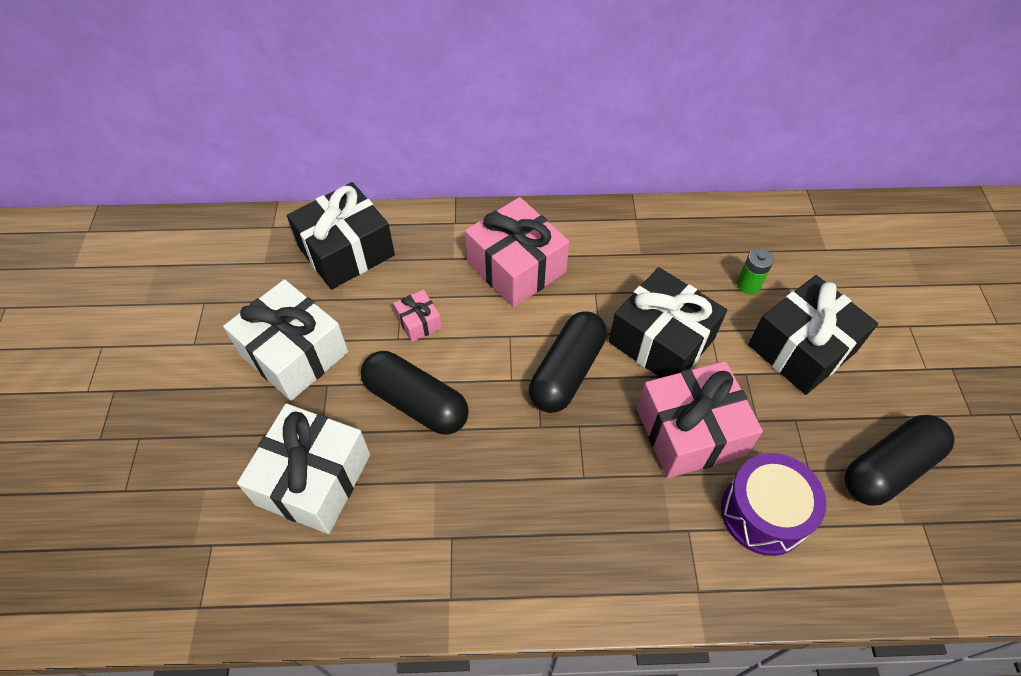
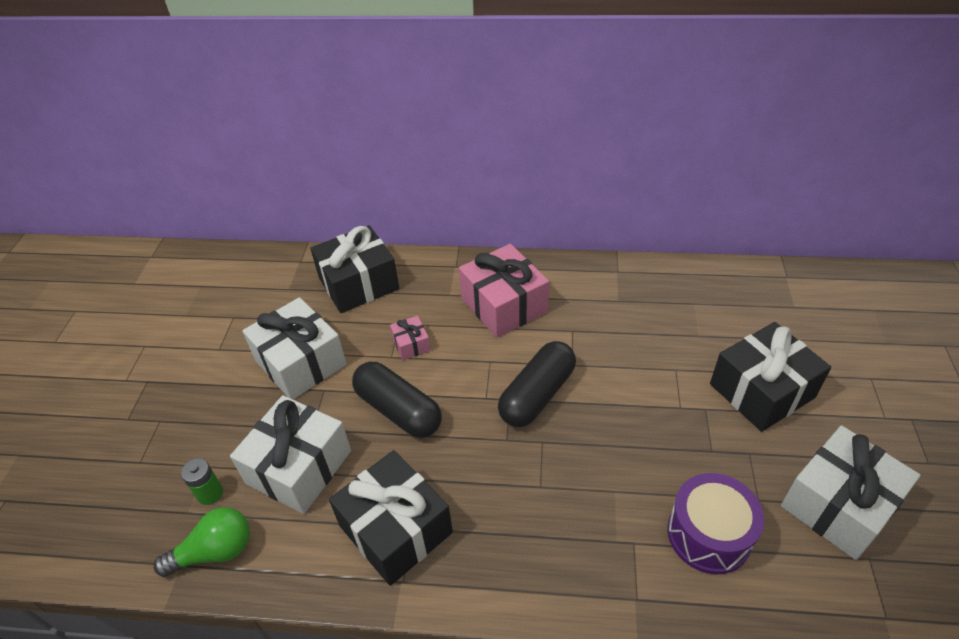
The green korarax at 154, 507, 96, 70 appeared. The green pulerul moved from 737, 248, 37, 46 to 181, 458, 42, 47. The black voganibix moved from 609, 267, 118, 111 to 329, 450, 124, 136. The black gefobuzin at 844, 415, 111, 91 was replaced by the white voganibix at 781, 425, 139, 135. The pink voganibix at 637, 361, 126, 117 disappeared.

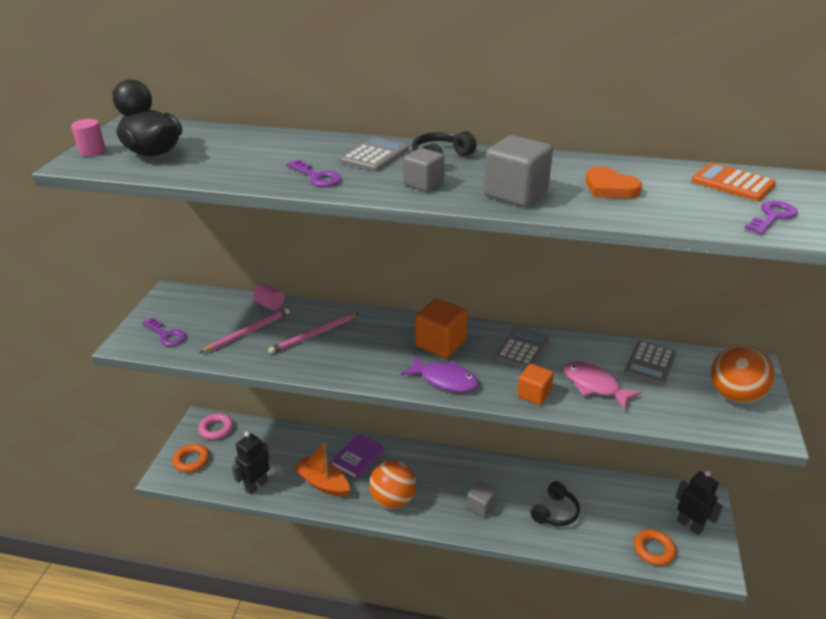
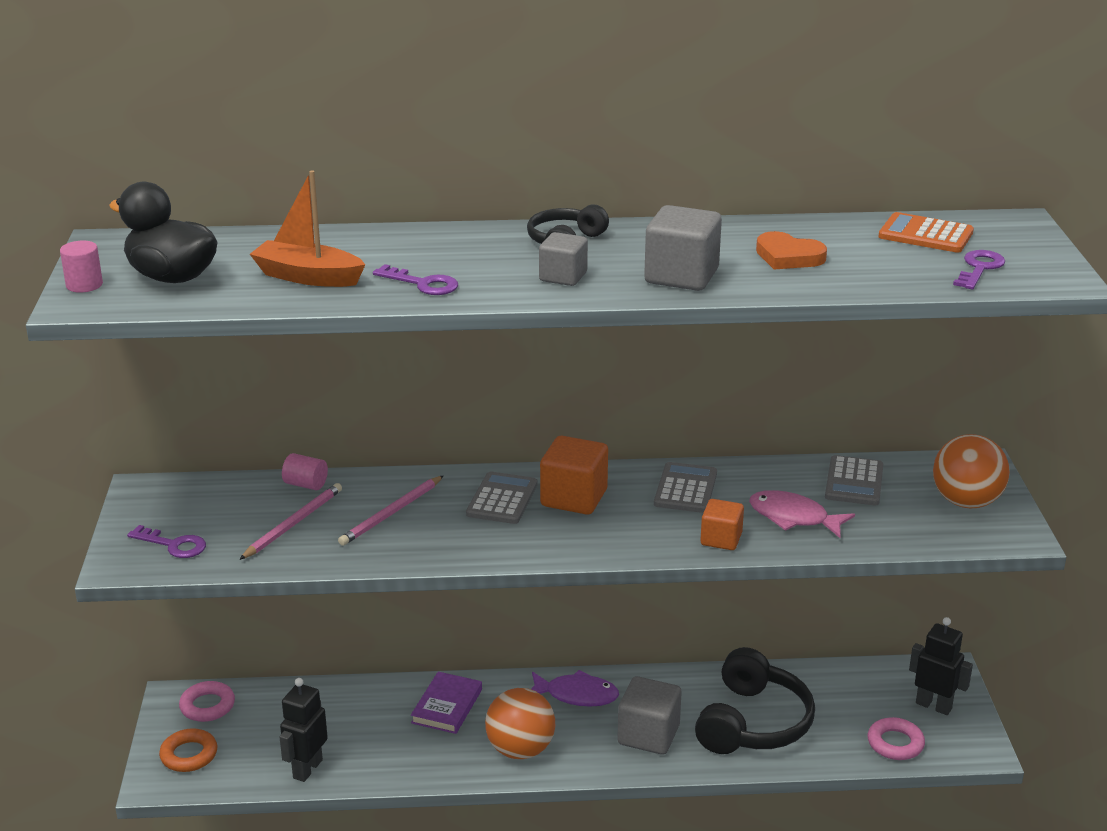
The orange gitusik moved from 293, 441, 57, 56 to 250, 170, 116, 117. The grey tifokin moved from 340, 137, 69, 35 to 466, 472, 71, 52. The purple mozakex moved from 401, 356, 78, 36 to 531, 670, 88, 37. The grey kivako at 466, 481, 31, 36 changed to 1.59 times the size. The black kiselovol at 530, 481, 50, 45 changed to 1.79 times the size. The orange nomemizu at 634, 529, 42, 37 became the pink nomemizu at 868, 717, 57, 43.

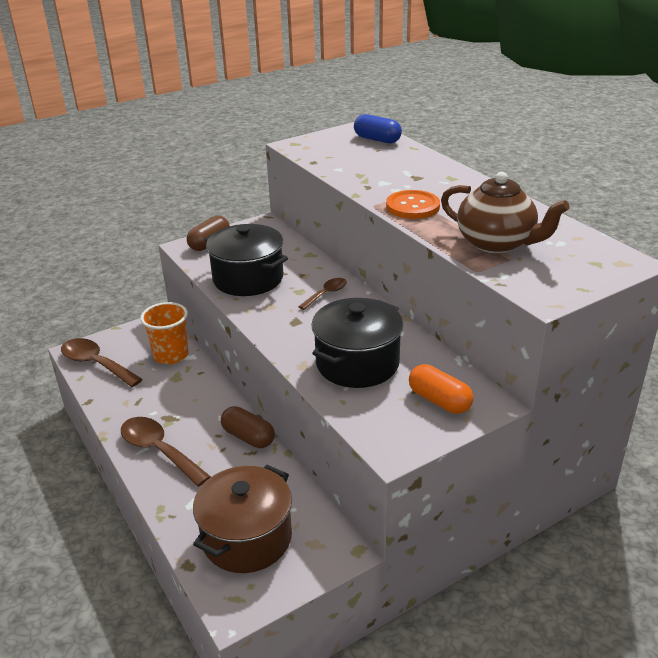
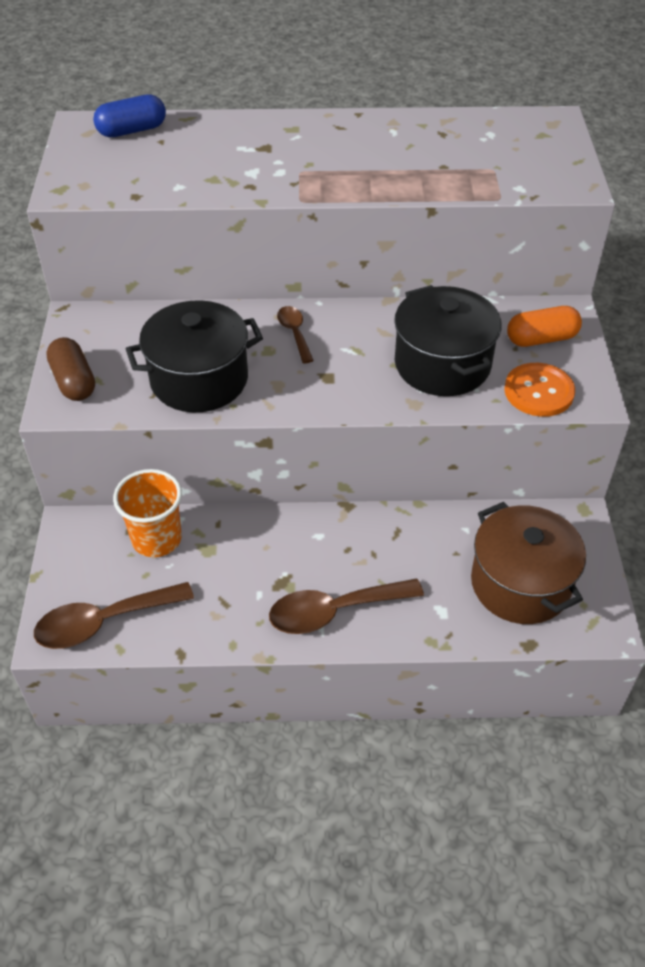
The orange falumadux moved from 386, 190, 54, 29 to 504, 363, 71, 54. The brown gefobuzin at 221, 406, 54, 42 disappeared. The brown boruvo at 441, 172, 128, 82 disappeared.

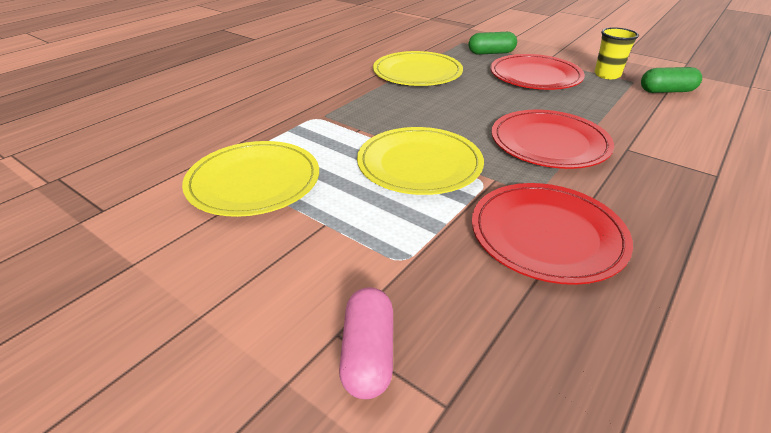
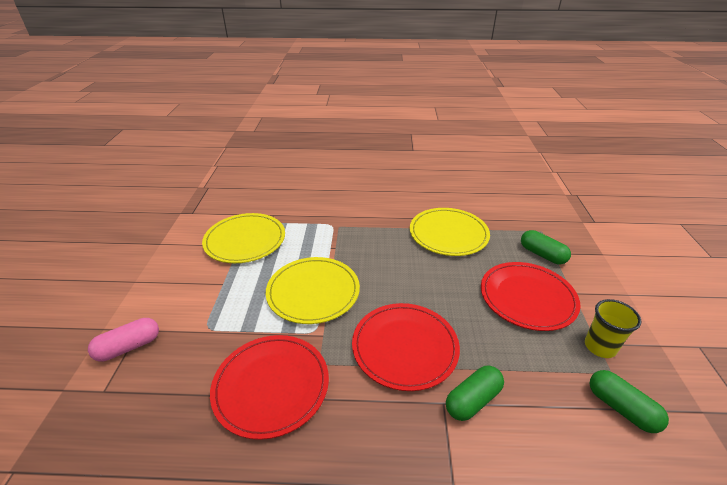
The green gefobuzin at 446, 366, 58, 55 appeared.

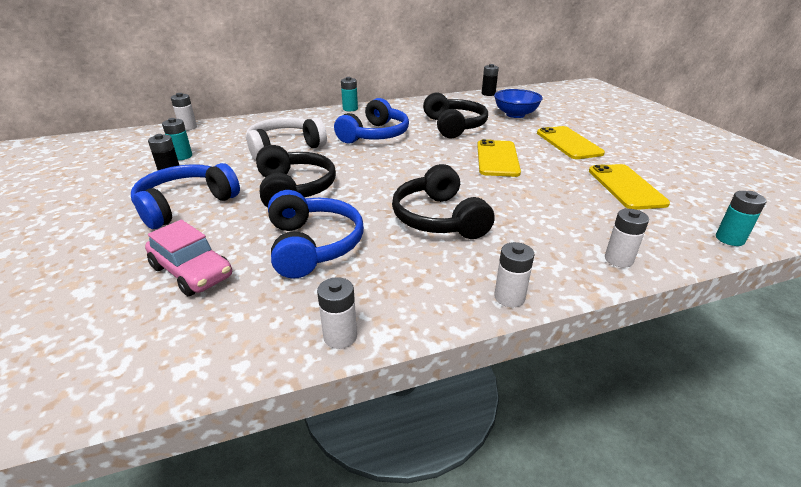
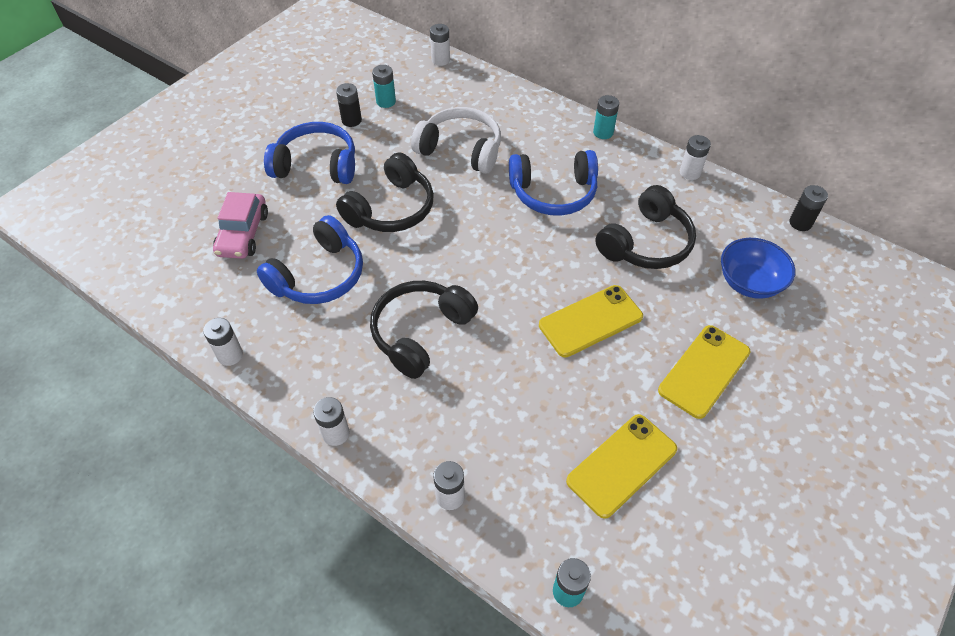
The white pulerul at 680, 135, 31, 45 appeared.

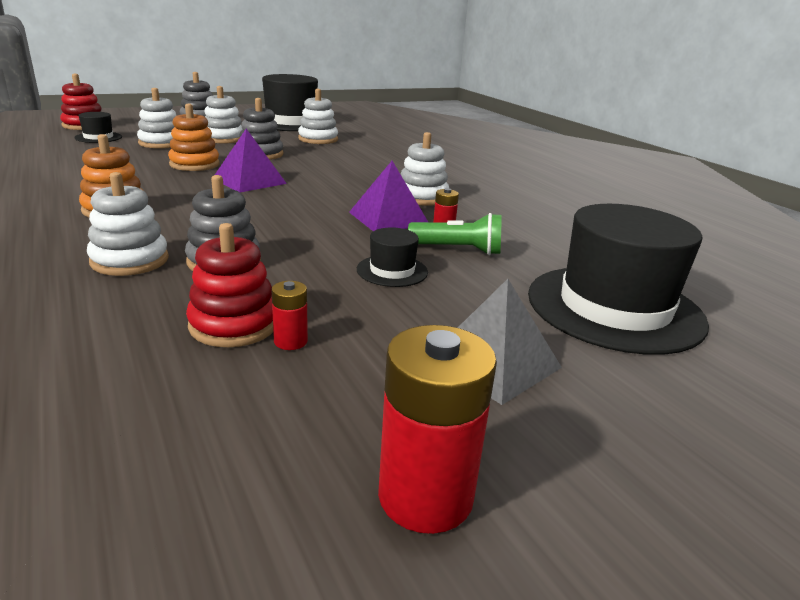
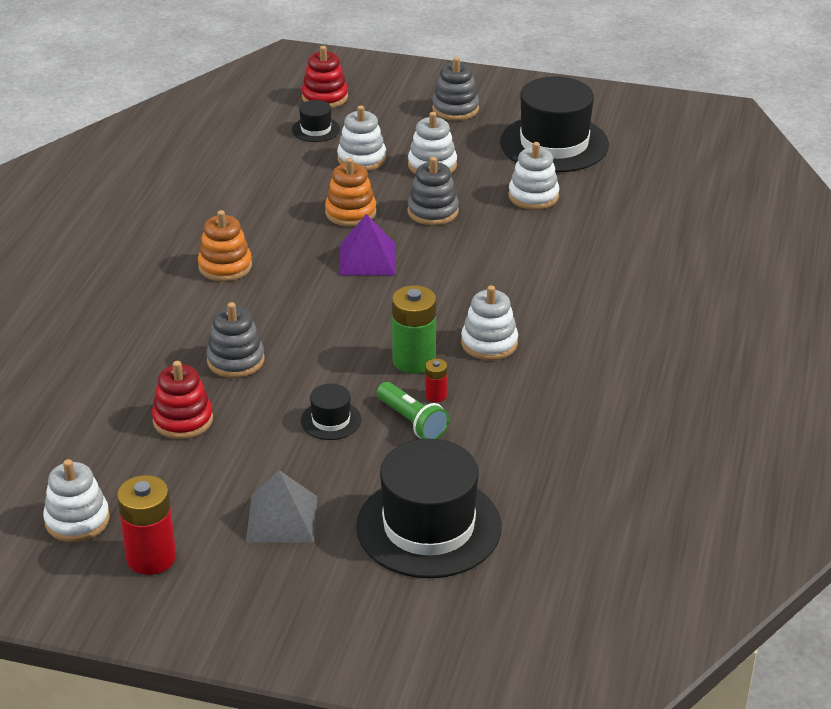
The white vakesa moved from 87, 172, 82, 104 to 43, 459, 67, 83. The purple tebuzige at 349, 161, 79, 70 was replaced by the green pulerul at 392, 285, 44, 89. The red pulerul at 271, 281, 37, 69 disappeared.

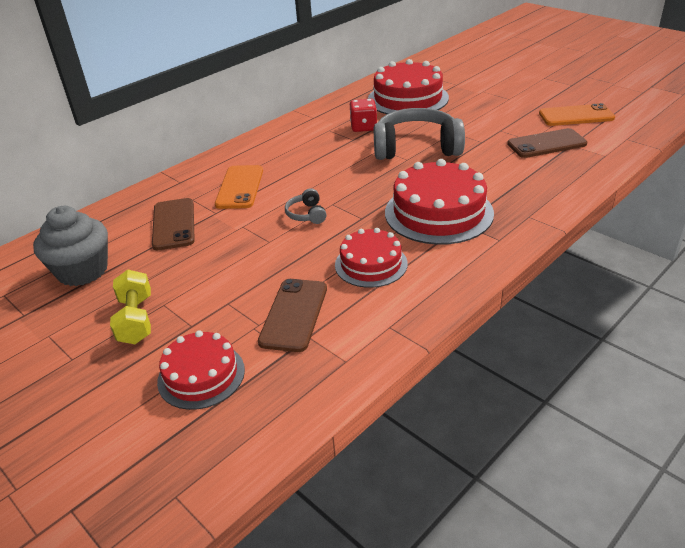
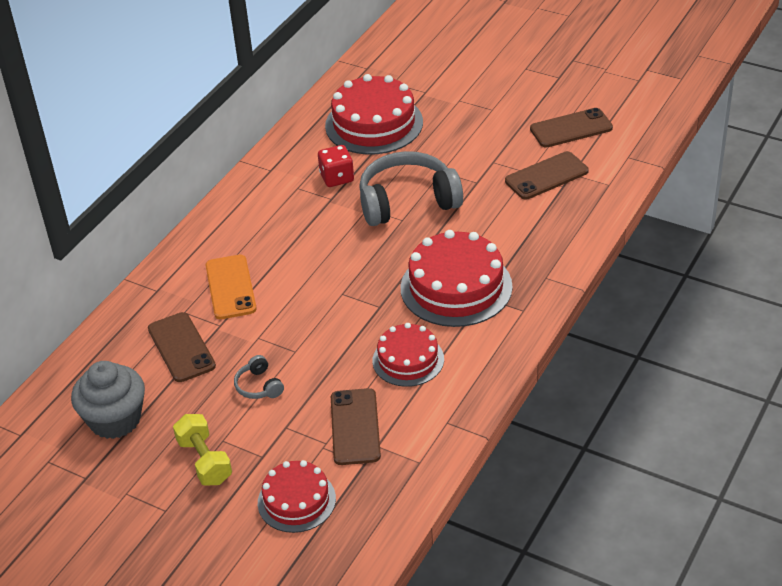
The grey kiselovol moved from 285, 188, 42, 36 to 234, 355, 50, 44. The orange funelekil at 539, 103, 76, 23 became the brown funelekil at 530, 108, 83, 40.

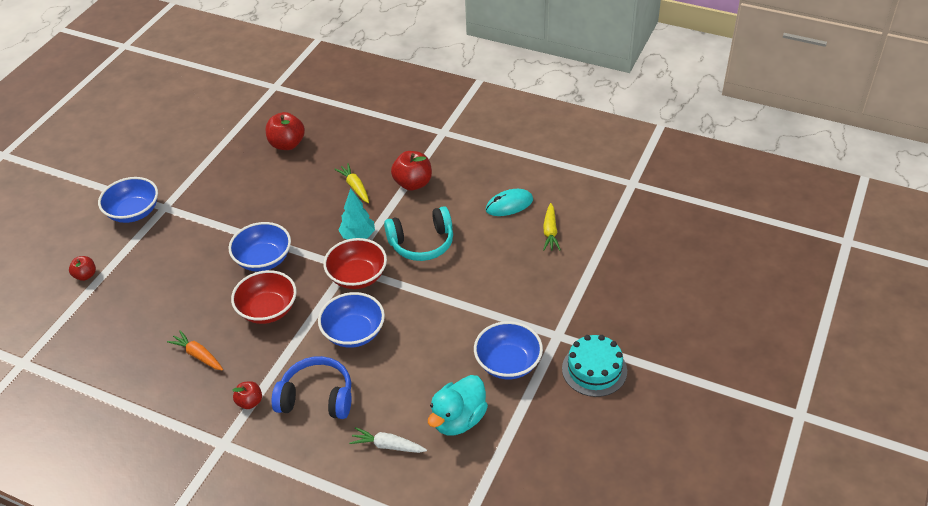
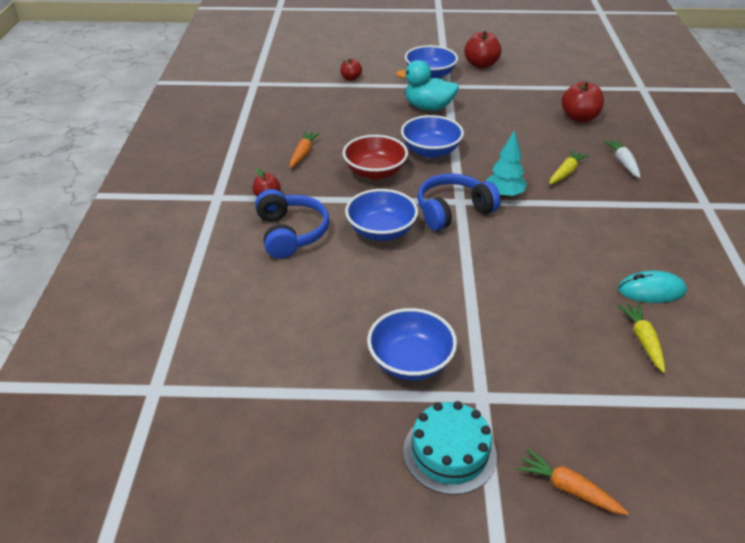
The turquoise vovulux moved from 428, 375, 60, 60 to 396, 60, 63, 51. The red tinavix at 323, 238, 64, 51 was replaced by the blue kiselovol at 417, 173, 84, 58. The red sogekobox moved from 391, 151, 41, 39 to 464, 31, 37, 38. The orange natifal at 516, 448, 112, 67 appeared. The white natifal moved from 349, 427, 78, 26 to 603, 139, 37, 39. The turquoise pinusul at 486, 189, 47, 27 turned 45 degrees counterclockwise. The yellow natifal at 543, 203, 18, 47 turned 105 degrees clockwise. The turquoise kiselovol at 384, 206, 69, 55 disappeared.

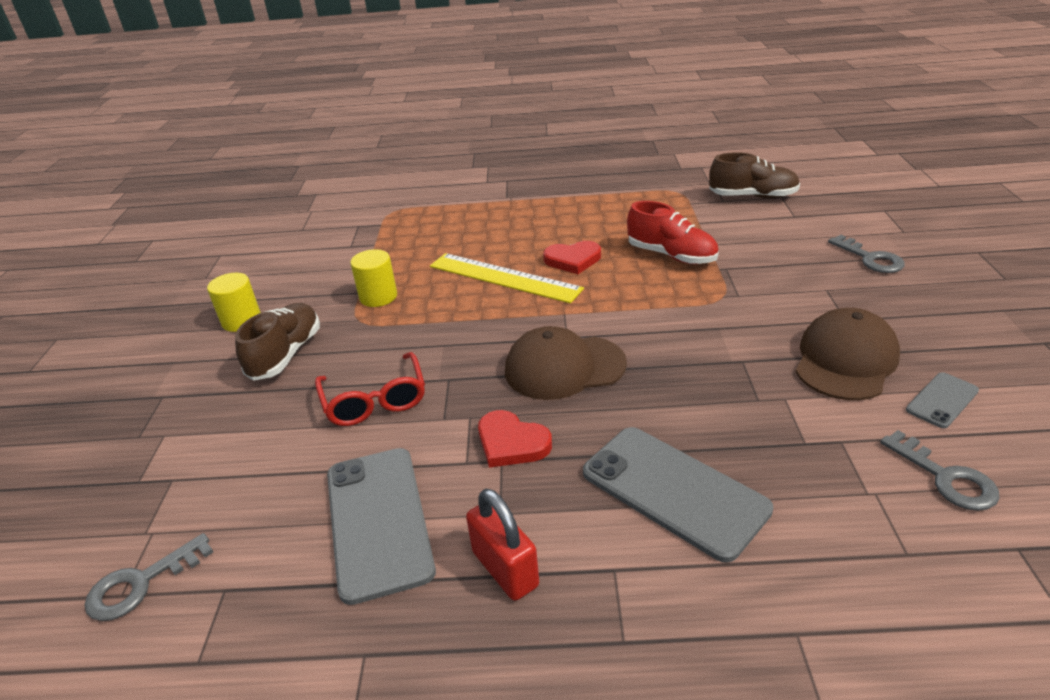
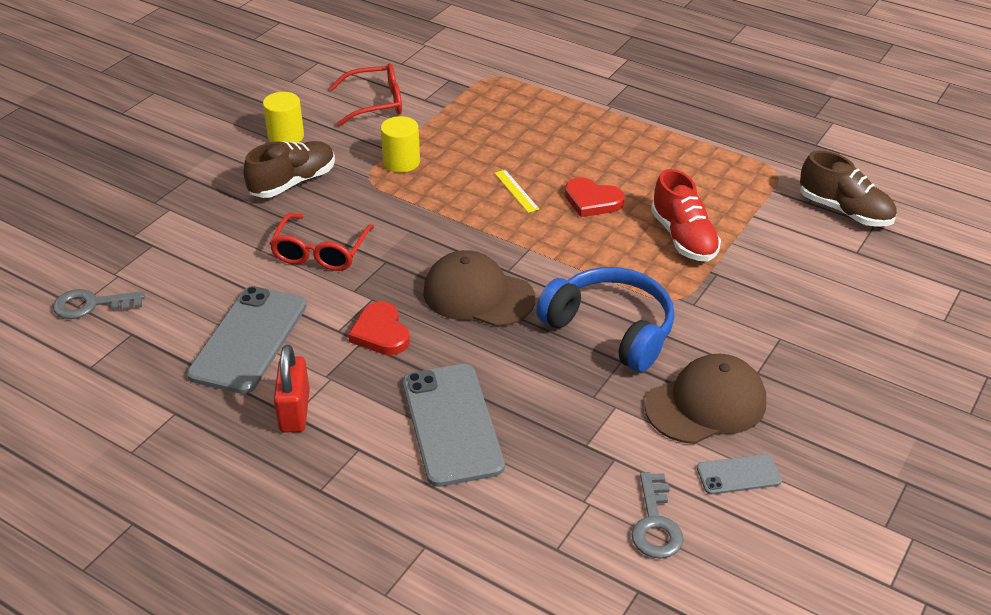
The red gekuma at 330, 63, 72, 63 appeared. The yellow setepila at 430, 253, 154, 50 changed to 0.44 times the size. The blue kiselovol at 536, 267, 139, 105 appeared. The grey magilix at 828, 235, 77, 38 disappeared.

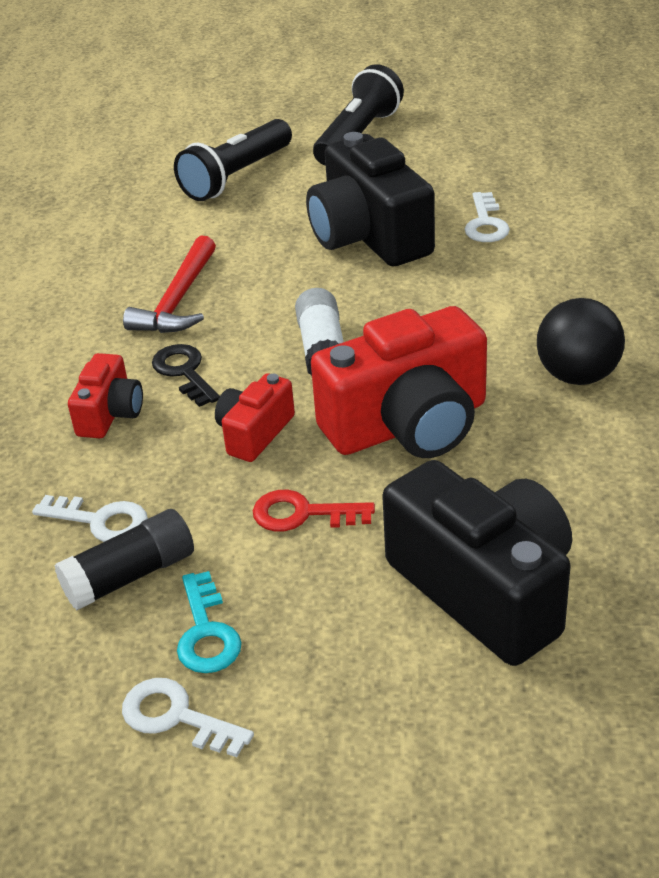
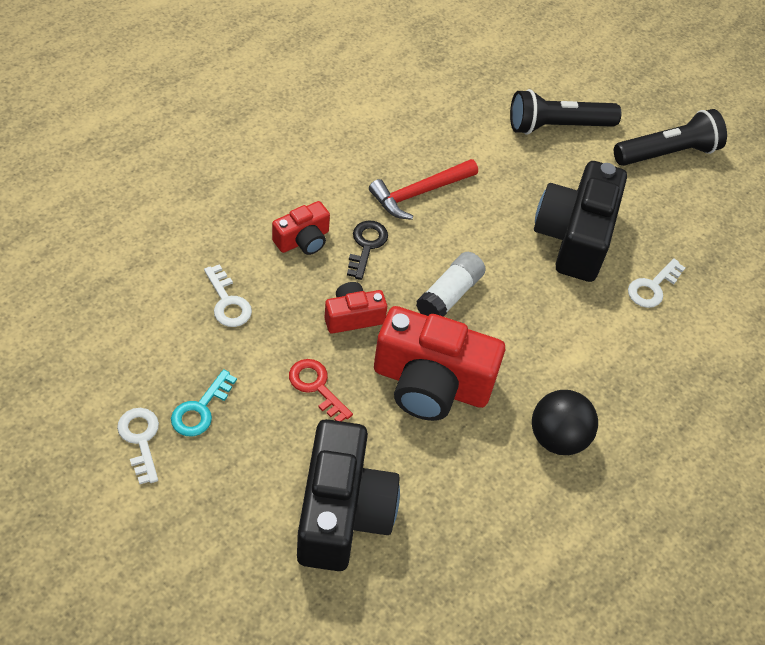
The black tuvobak at 54, 509, 140, 101 disappeared.

